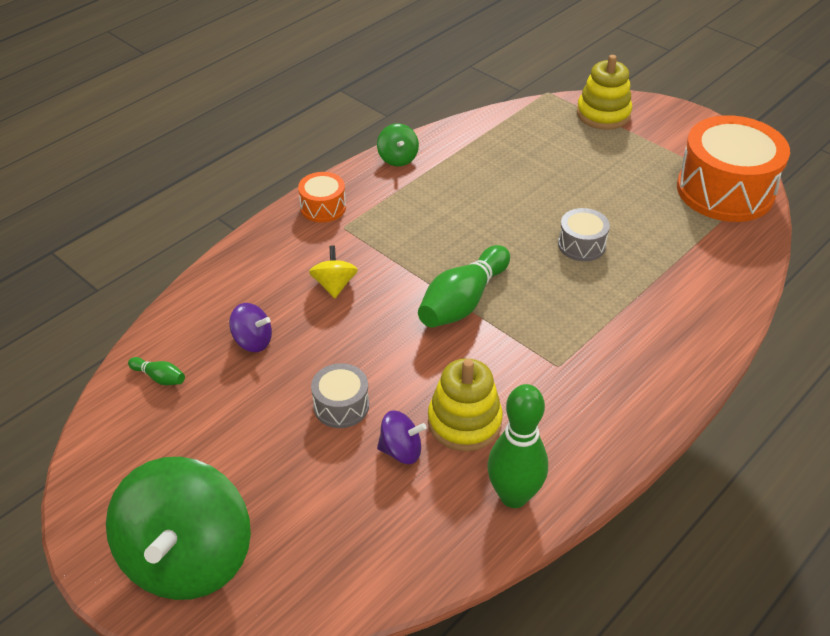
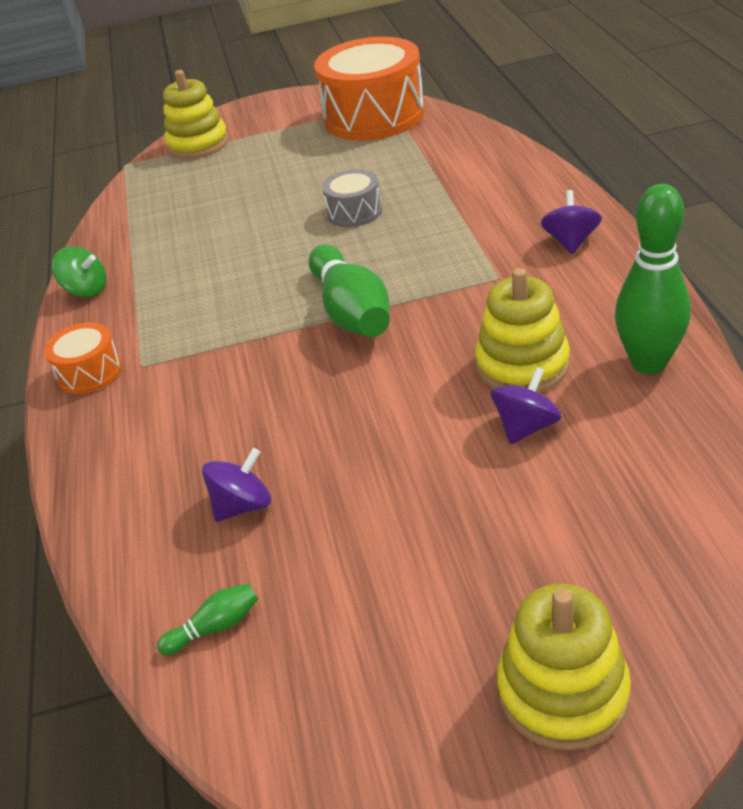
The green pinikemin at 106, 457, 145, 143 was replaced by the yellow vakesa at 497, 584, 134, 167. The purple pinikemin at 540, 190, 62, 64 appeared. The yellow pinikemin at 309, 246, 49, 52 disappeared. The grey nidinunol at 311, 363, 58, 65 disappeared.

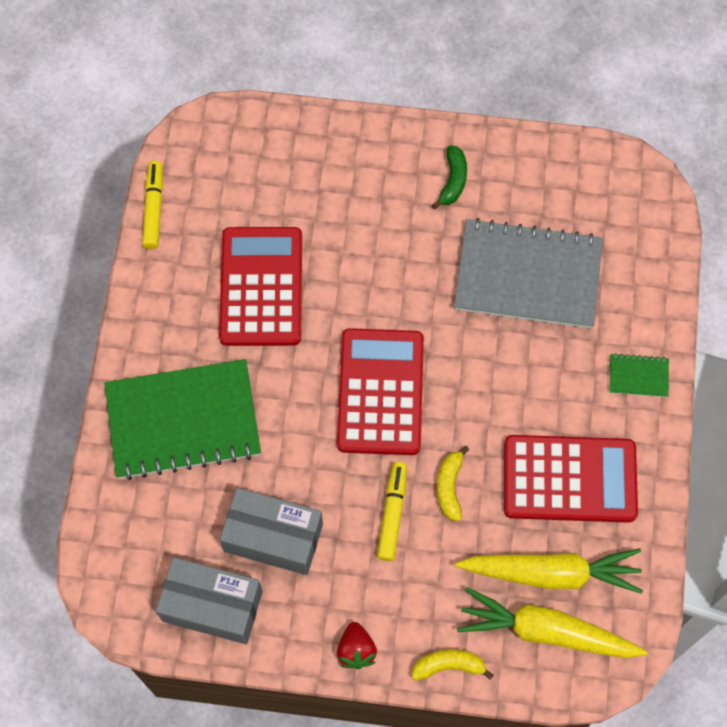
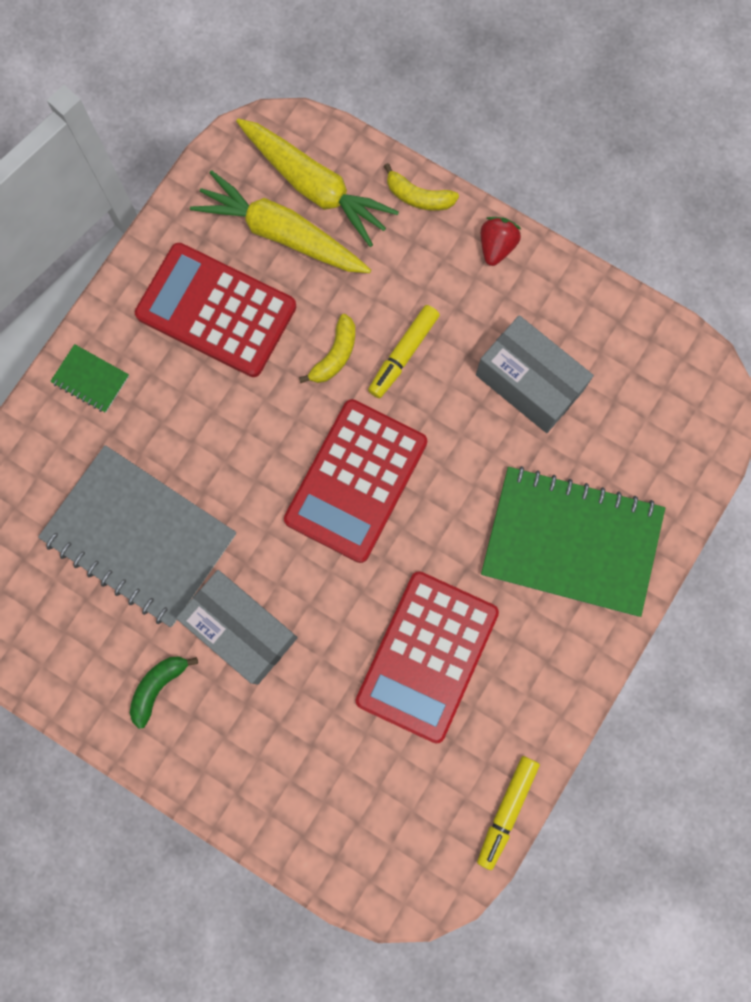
The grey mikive moved from 156, 557, 107, 87 to 176, 570, 122, 115.

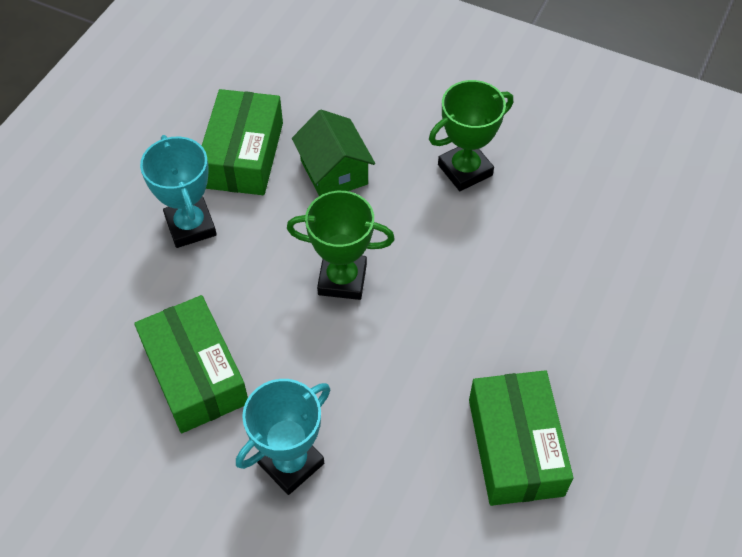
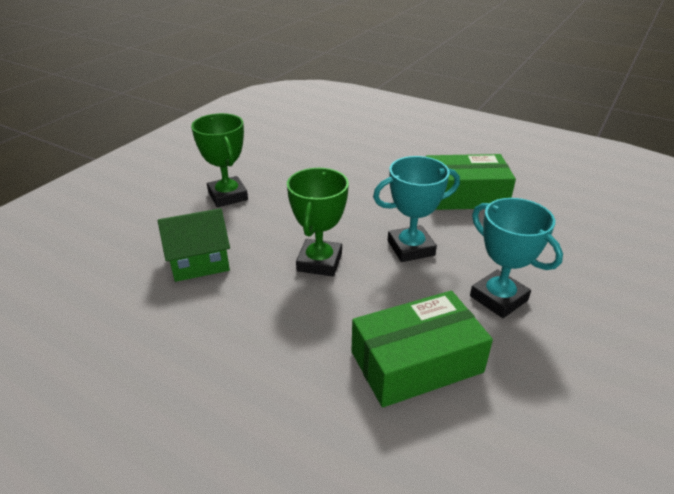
The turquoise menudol moved from 140, 135, 77, 113 to 373, 156, 87, 106. The green mikive at 202, 89, 81, 106 disappeared.

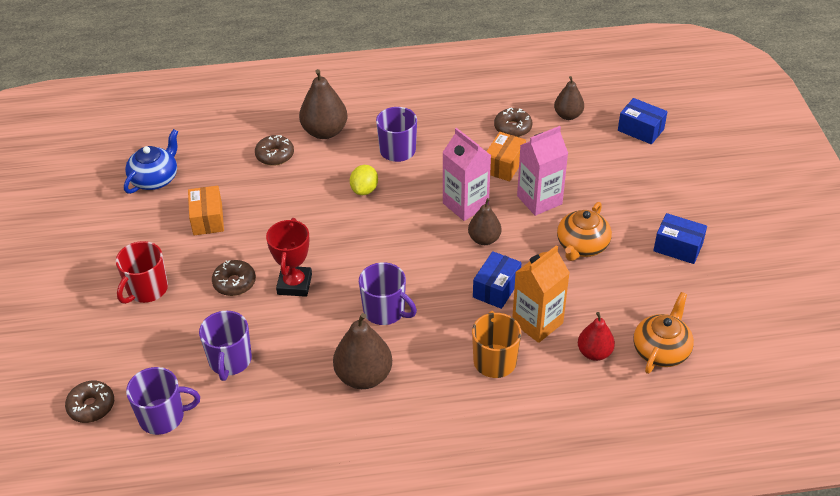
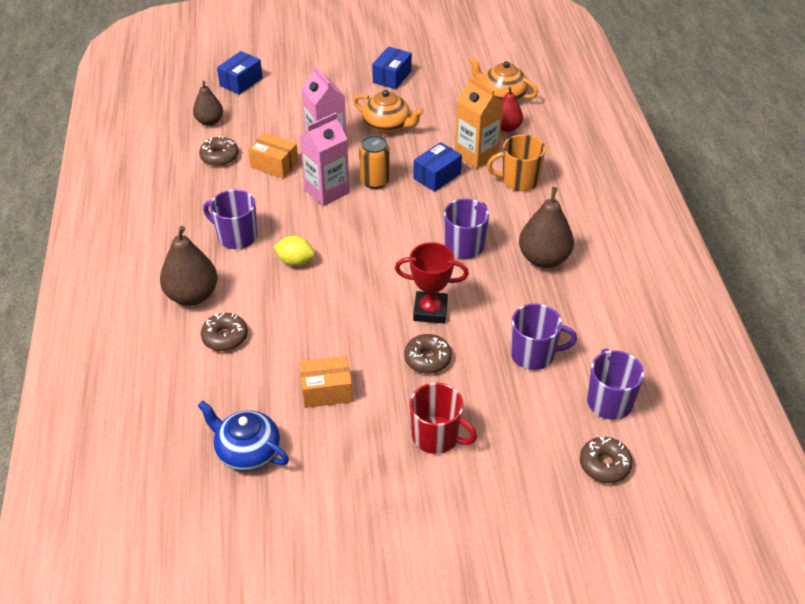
The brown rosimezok at 468, 198, 33, 47 was replaced by the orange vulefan at 359, 135, 31, 54. The blue mikive at 473, 251, 48, 58 turned 75 degrees counterclockwise.

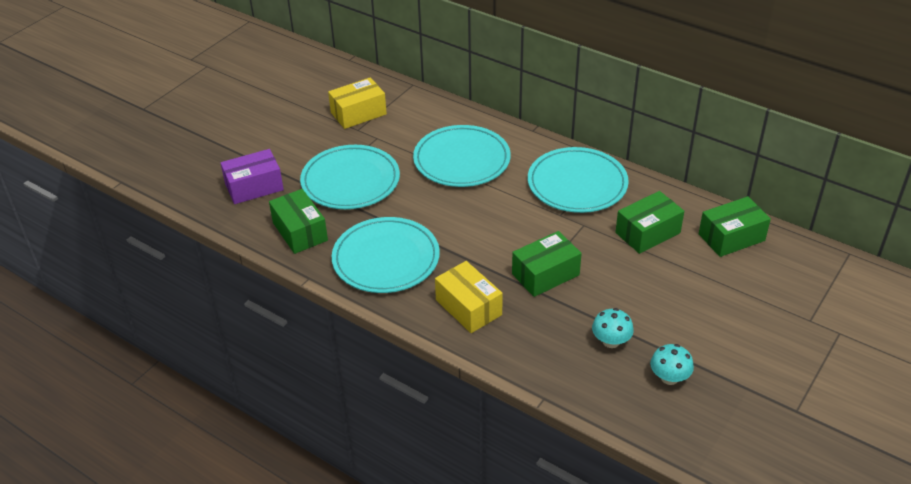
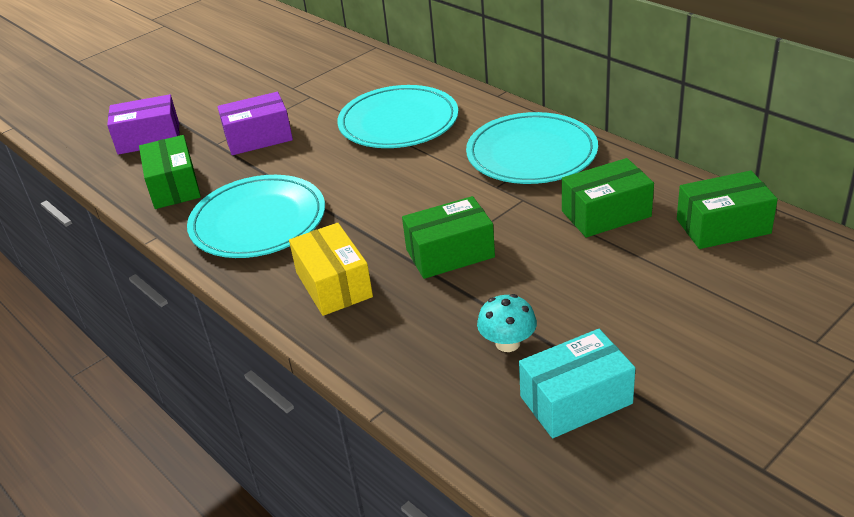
The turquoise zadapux at 300, 145, 100, 64 was replaced by the purple mikive at 217, 92, 76, 63. The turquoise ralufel at 650, 344, 44, 41 was replaced by the turquoise mikive at 519, 329, 116, 109. The yellow mikive at 328, 77, 59, 52 disappeared.

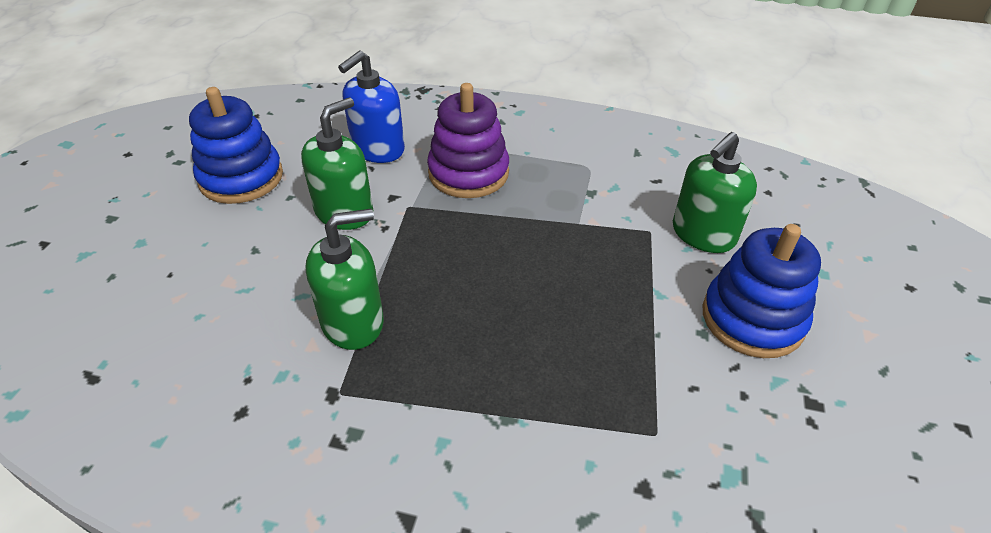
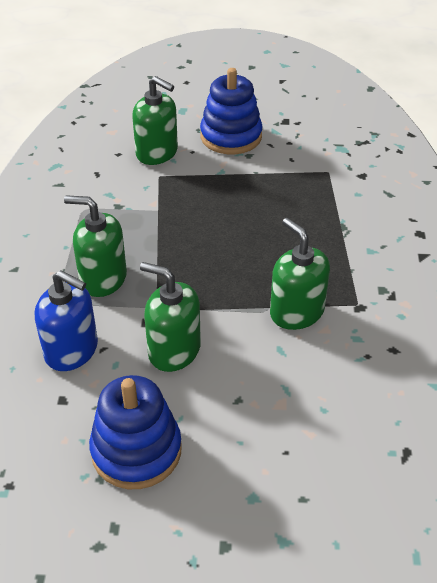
The purple vakesa at 427, 83, 82, 115 was replaced by the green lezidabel at 64, 195, 63, 102.

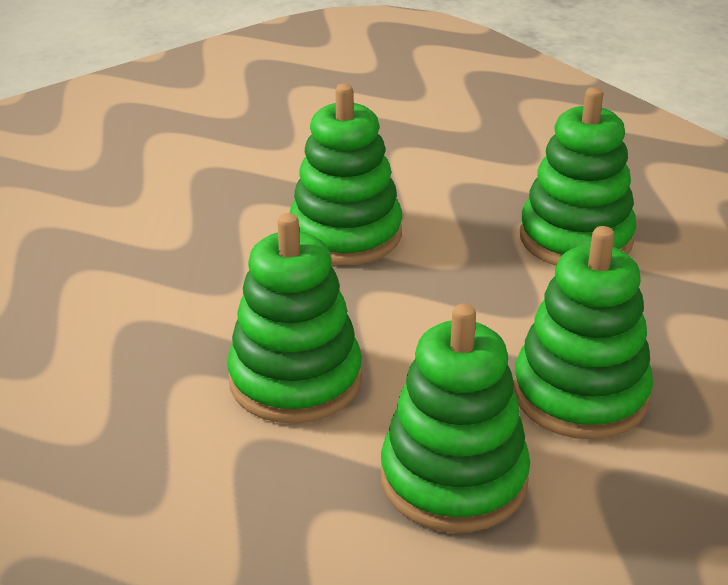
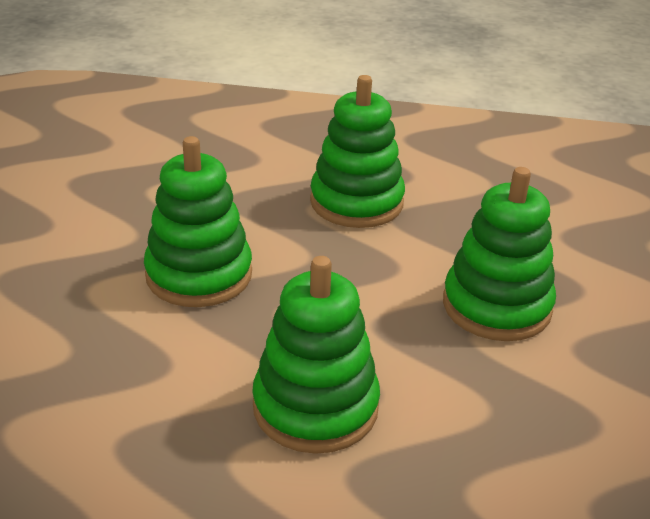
The green vakesa at 381, 304, 149, 229 disappeared.

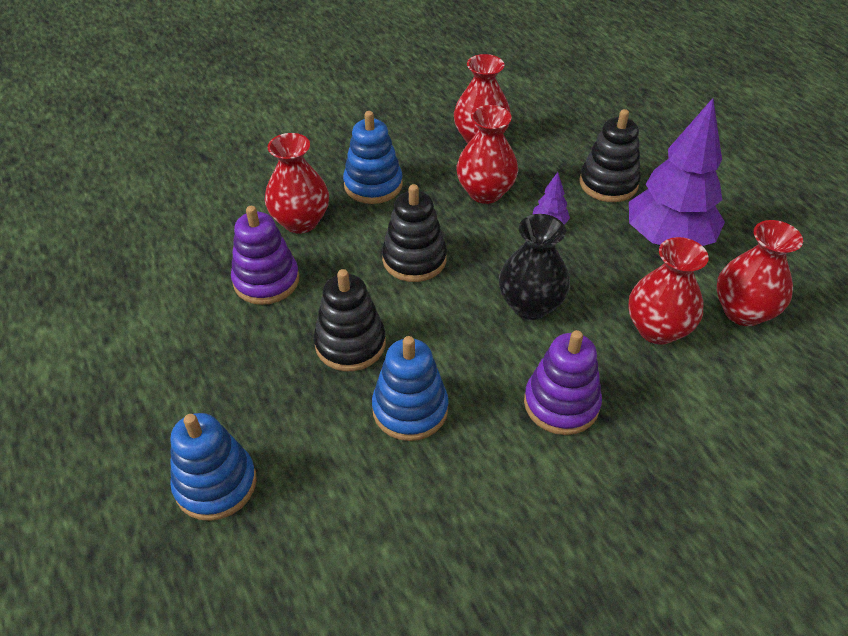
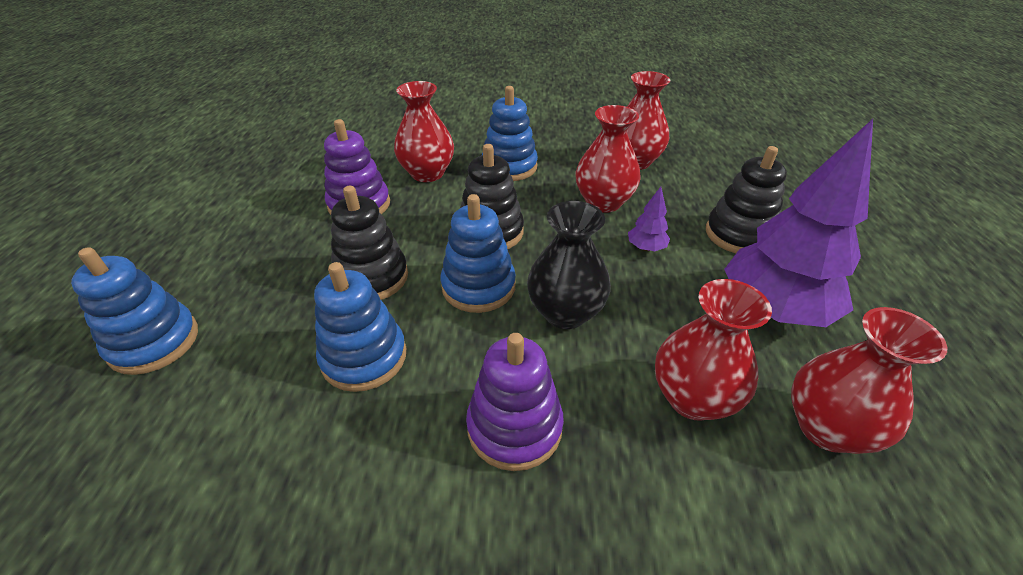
The blue vakesa at 441, 194, 75, 119 appeared.

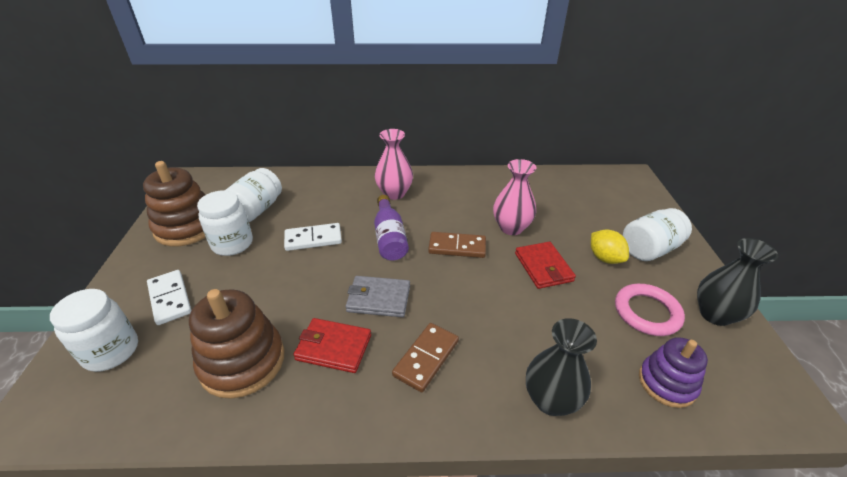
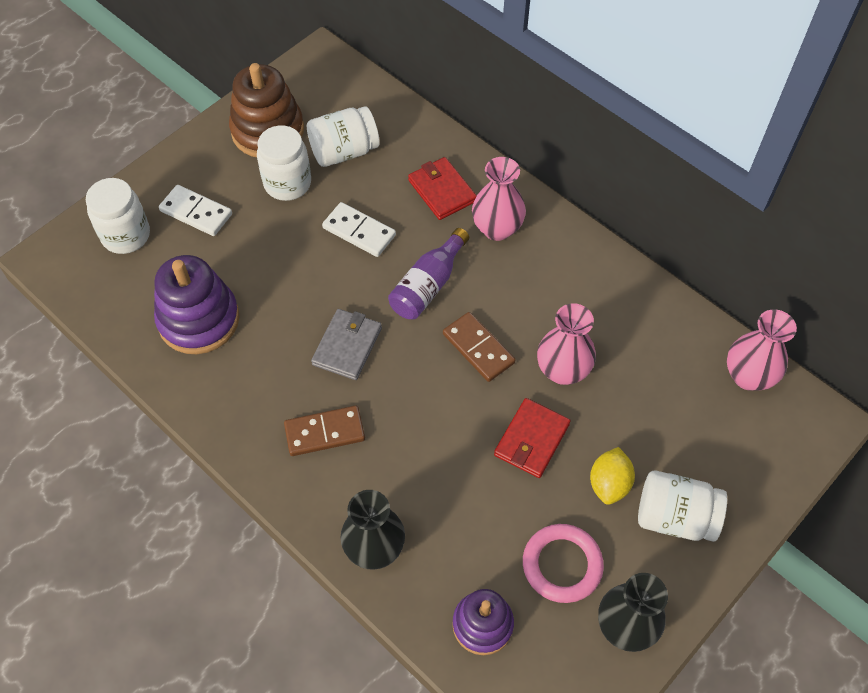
The brown vakesa at 189, 289, 96, 110 became the purple vakesa at 154, 255, 86, 99. The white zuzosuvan at 147, 270, 45, 55 turned 75 degrees counterclockwise. The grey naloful at 346, 276, 64, 41 turned 60 degrees clockwise. The red naloful moved from 293, 318, 78, 55 to 408, 157, 69, 63. The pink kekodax at 727, 309, 70, 82 appeared.

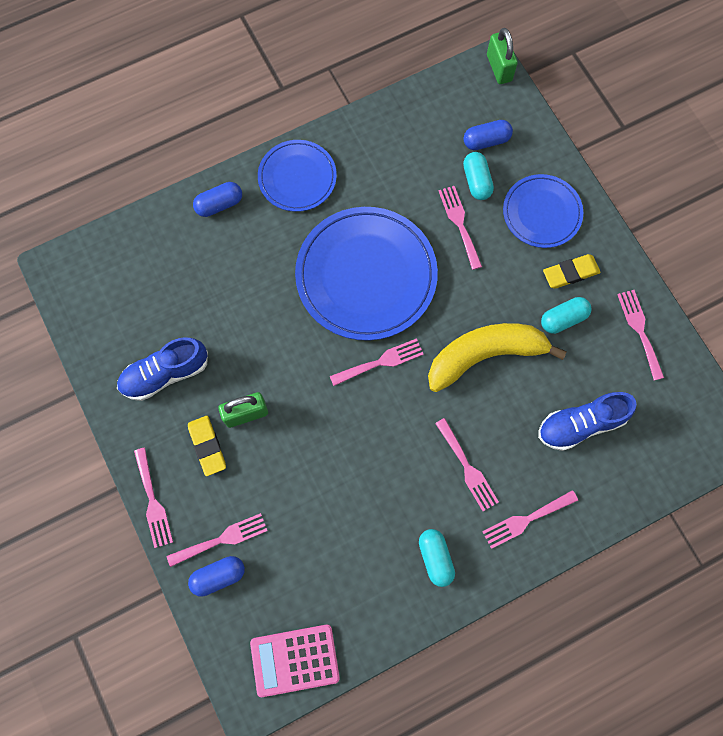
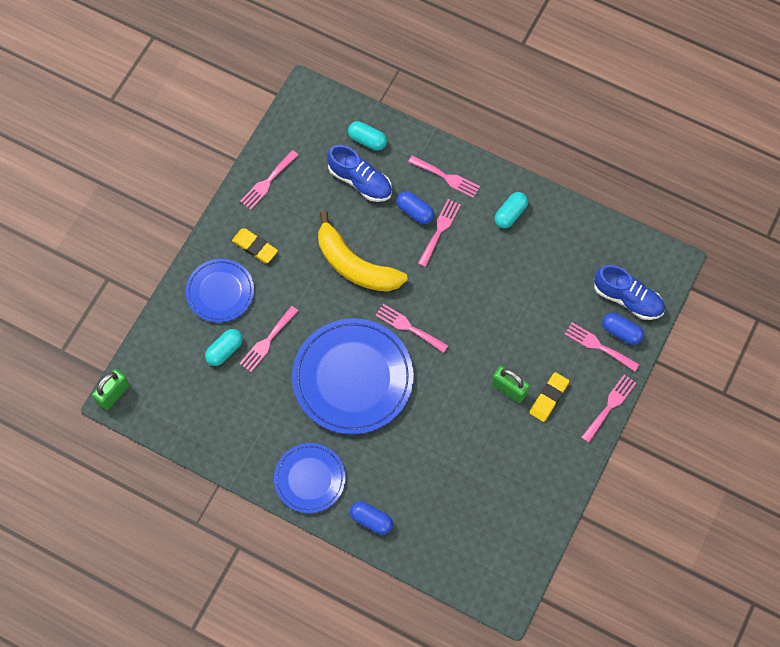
The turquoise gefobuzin moved from 541, 297, 51, 37 to 348, 121, 39, 29. The blue gefobuzin moved from 464, 120, 49, 30 to 396, 191, 38, 33. The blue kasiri moved from 117, 337, 91, 64 to 594, 265, 71, 55. The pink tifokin at 250, 624, 90, 73 disappeared.

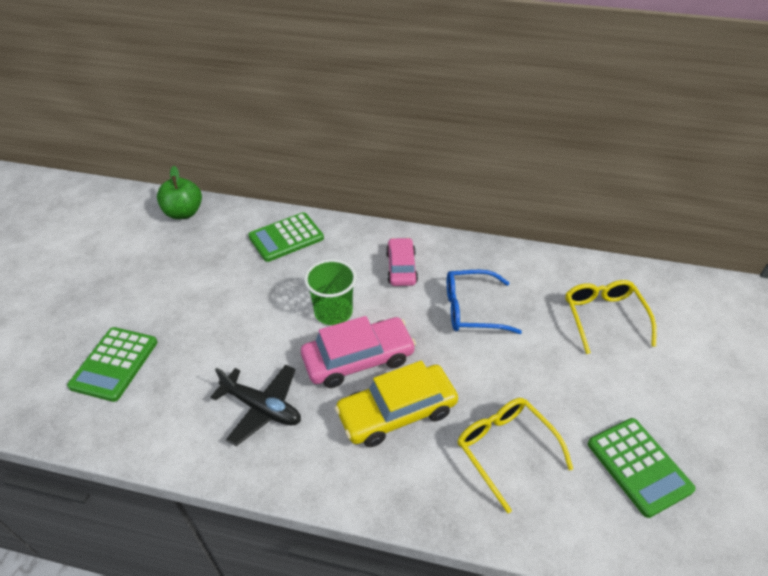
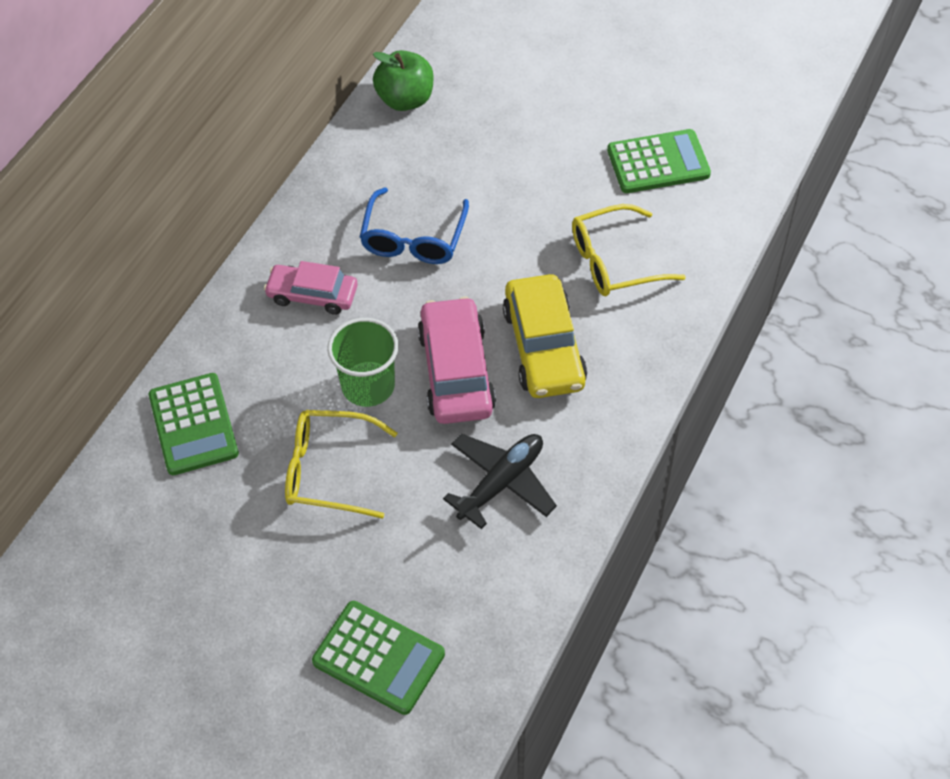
The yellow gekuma moved from 565, 280, 92, 74 to 285, 410, 113, 109. The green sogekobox moved from 157, 166, 45, 54 to 373, 50, 60, 61.

